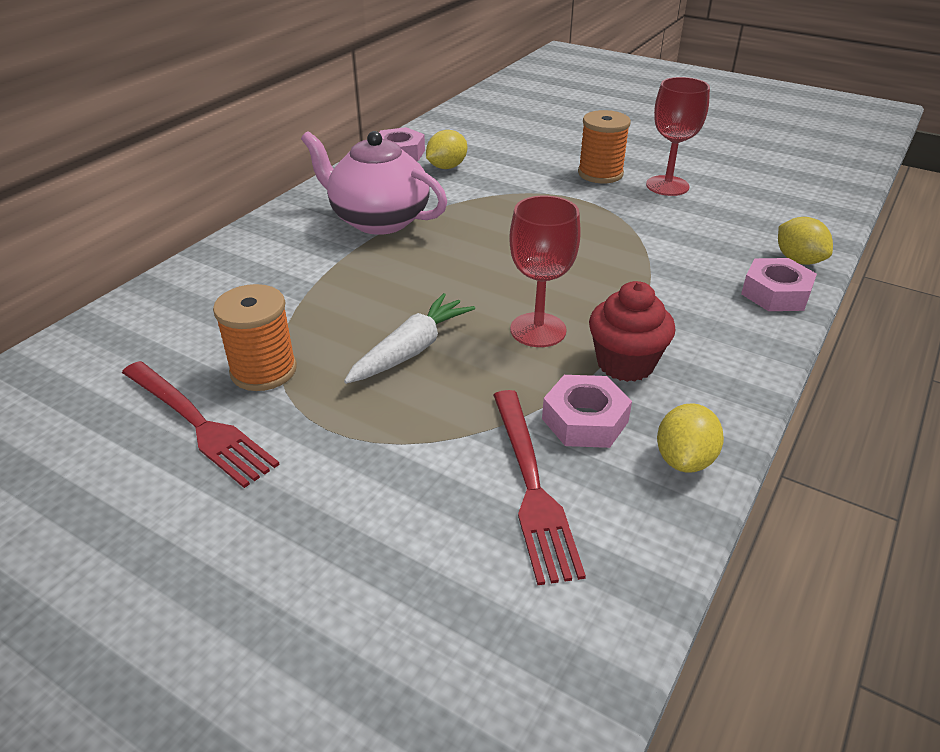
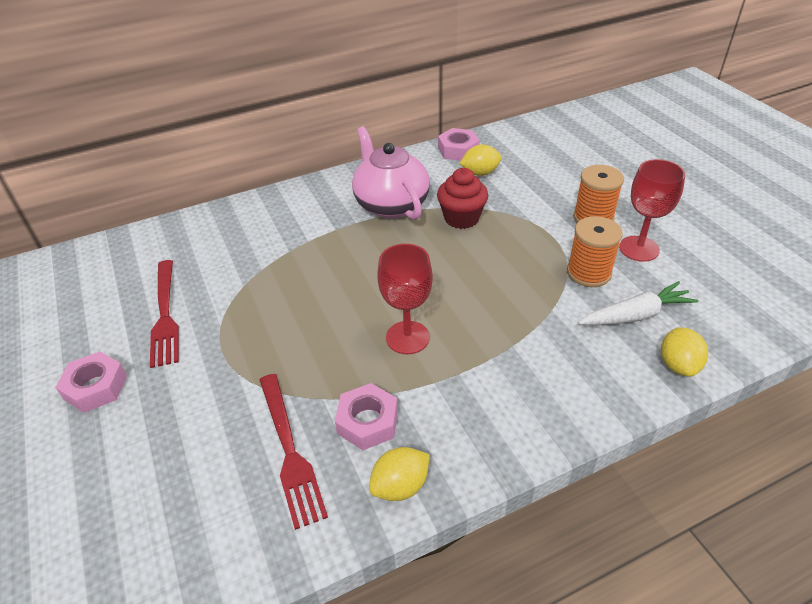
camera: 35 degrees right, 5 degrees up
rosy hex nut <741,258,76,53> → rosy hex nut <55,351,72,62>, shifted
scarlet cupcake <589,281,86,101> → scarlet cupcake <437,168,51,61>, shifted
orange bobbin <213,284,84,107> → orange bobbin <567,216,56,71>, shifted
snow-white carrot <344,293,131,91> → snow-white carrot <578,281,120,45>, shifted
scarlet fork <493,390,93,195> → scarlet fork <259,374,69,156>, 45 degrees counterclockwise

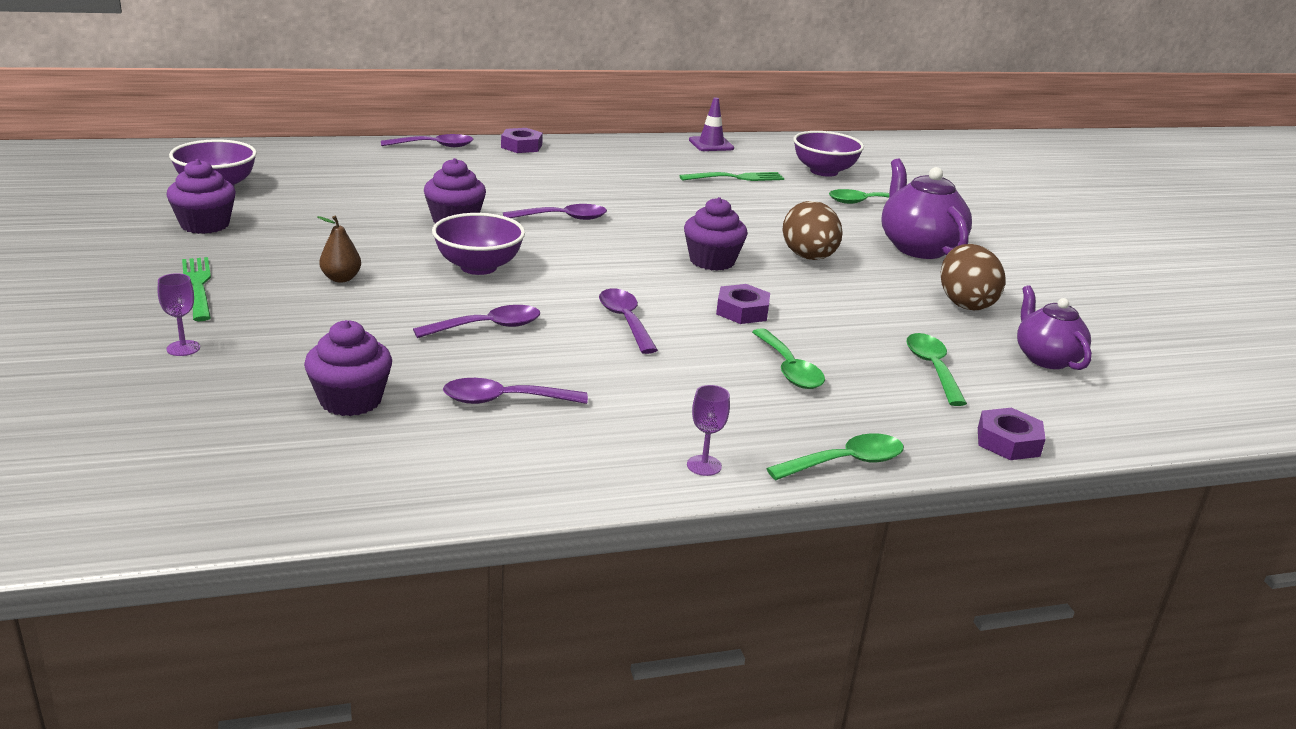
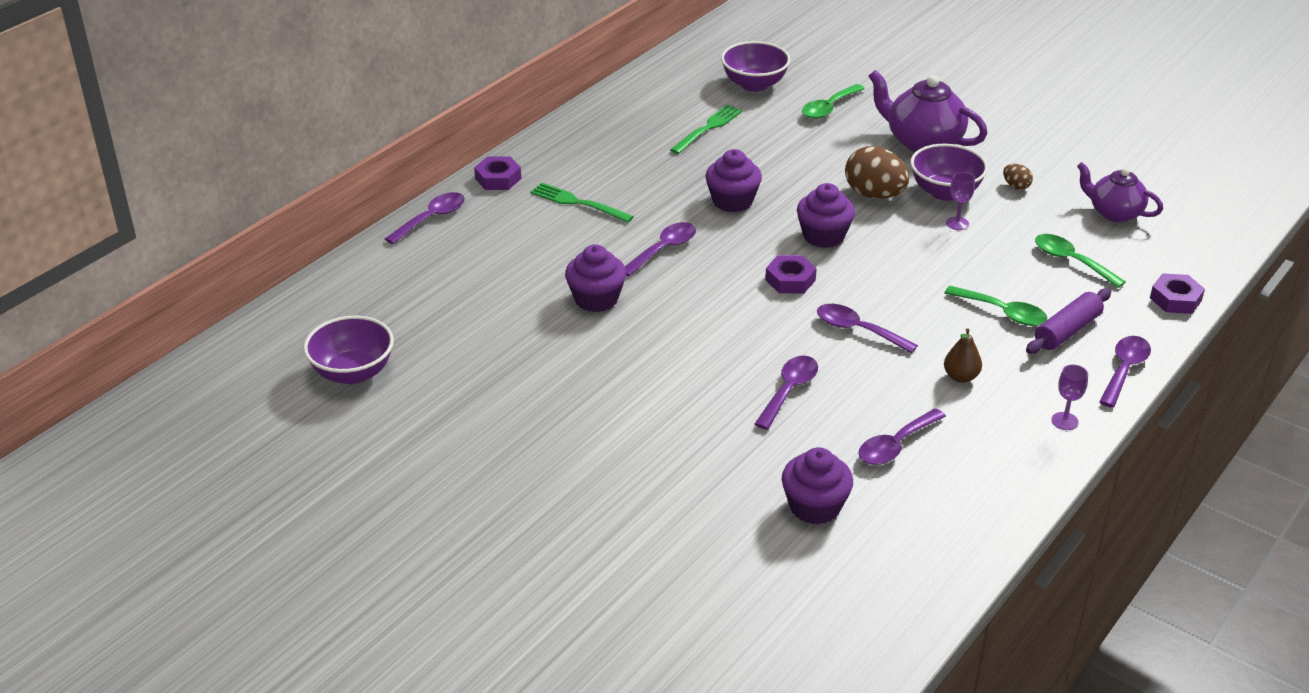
camera: 35 degrees left, 10 degrees up
violet road cone <689,97,45,54> → -
violet cupcake <167,159,69,75> → violet cupcake <706,149,56,63>, shifted
violet deep dish <432,213,93,62> → violet deep dish <910,144,78,57>, shifted
russet pear fruit <317,216,44,66> → russet pear fruit <944,328,38,55>, shifted
russet toy egg <941,244,65,66> → russet toy egg <1003,164,30,26>, x0.47
leaf-green fork <182,257,29,64> → leaf-green fork <530,182,104,41>, shifted
violet goblet <158,273,42,83> → violet goblet <946,172,29,58>, shifted
violet hex nut <716,284,54,40> → violet hex nut <765,255,52,38>, shifted
leaf-green teaspoon <766,433,138,47> → violet teaspoon <1099,336,52,72>
- → violet pastry roller <1026,289,85,65>

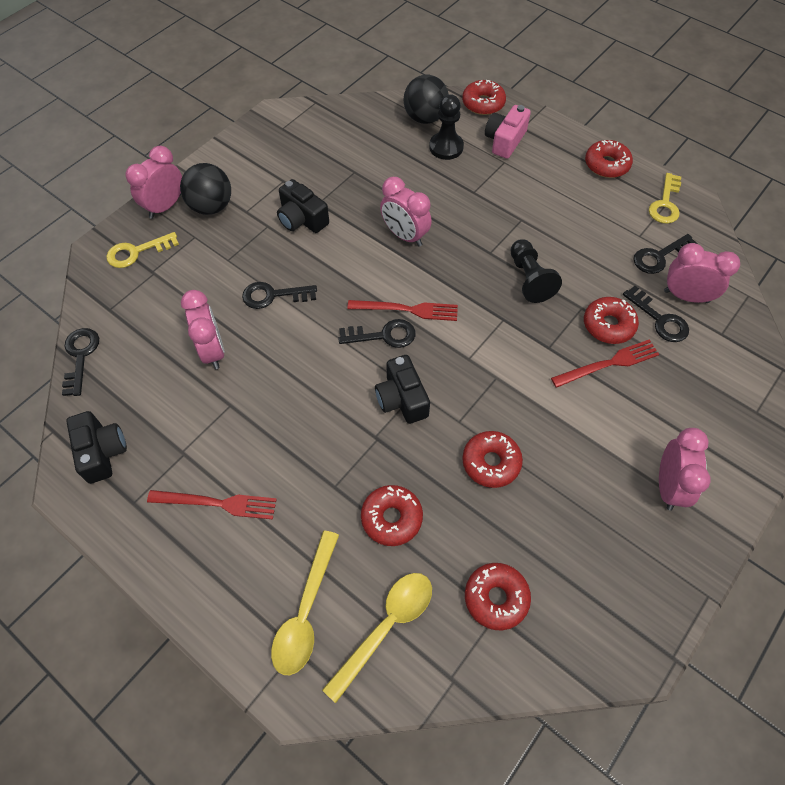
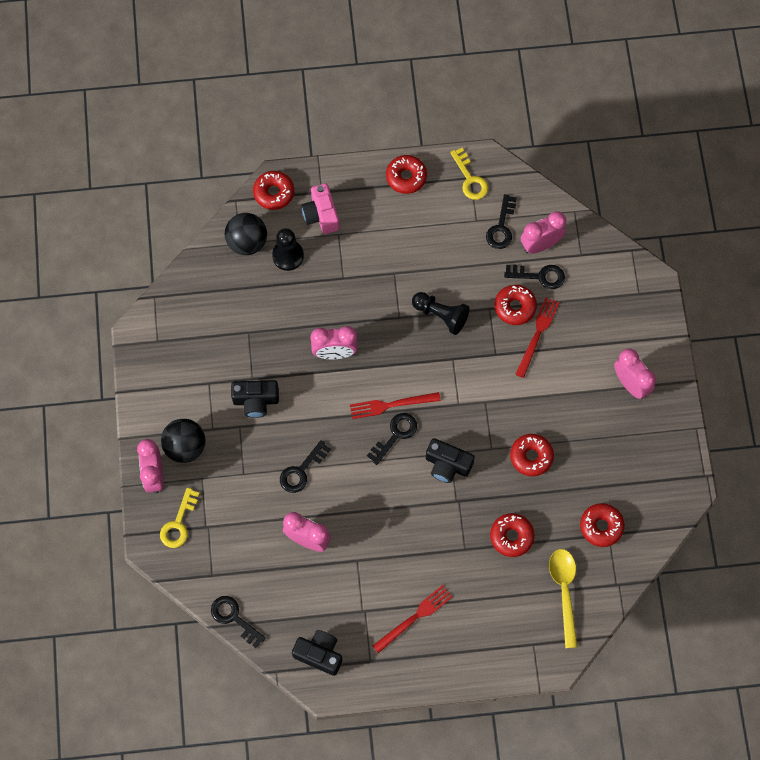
camera: 45 degrees left, 10 degrees up
scarlet fork <347,300,111,21> → scarlet fork <350,392,91,27>, 150 degrees counterclockwise
yellow teaspoon <271,530,68,145> → -

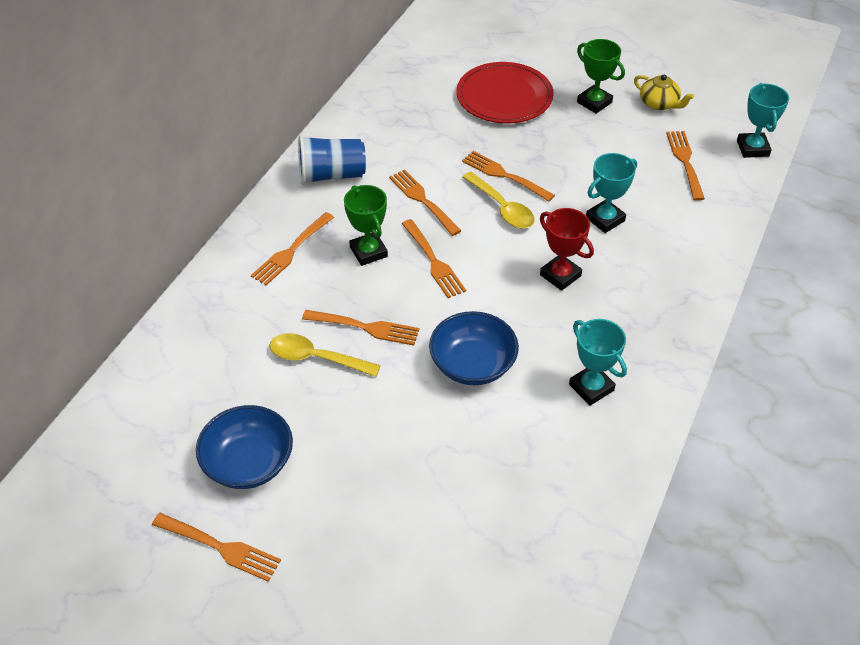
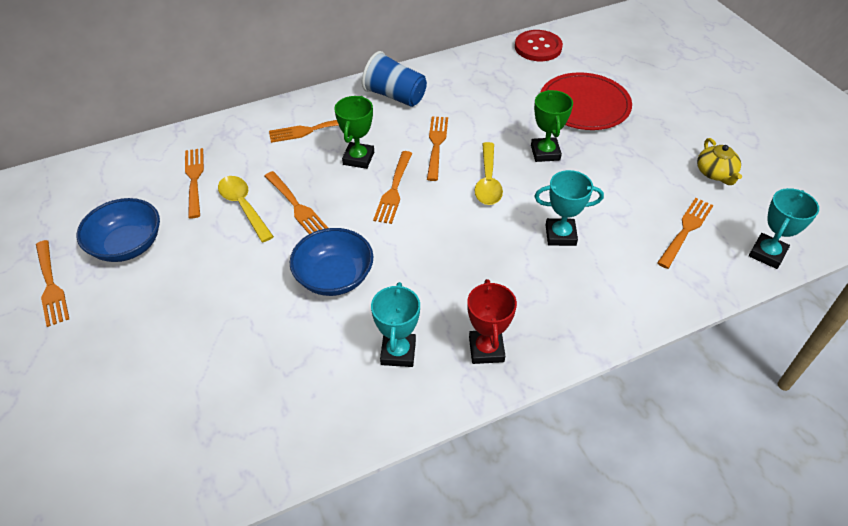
camera: 40 degrees right, 0 degrees up
leaf-green award cup <577,39,48,75> → leaf-green award cup <531,90,42,72>, shifted
orange fork <462,151,93,51> → orange fork <185,148,19,70>, shifted
scarlet award cup <540,208,54,83> → scarlet award cup <468,279,49,85>, shifted
- → scarlet shirt button <515,30,48,31>

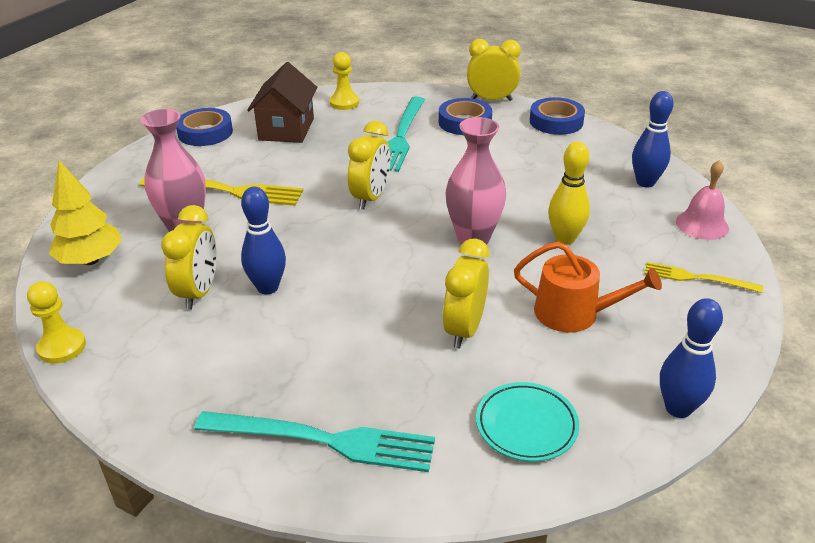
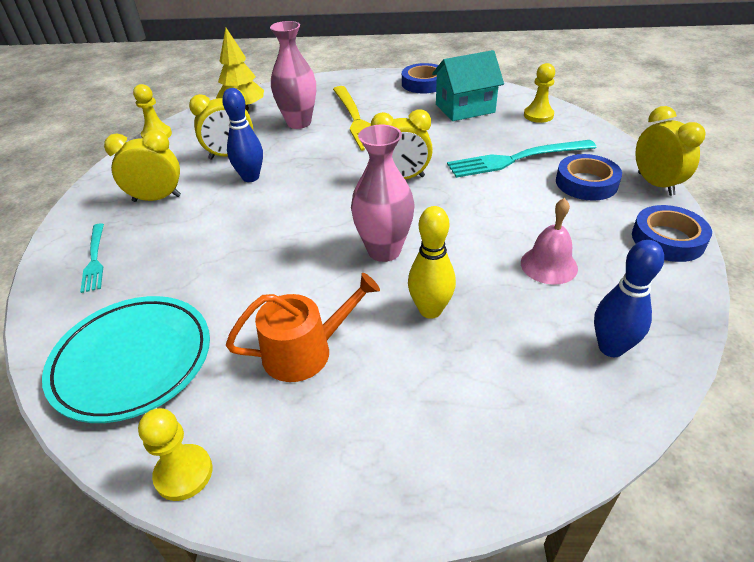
camera: 65 degrees right, 5 degrees up
russet toy house <247,62,70,81> → aqua toy house <432,50,72,71>
rosy school bell <676,160,53,80> → rosy school bell <521,198,57,87>, shifted
yellow bedside clock <443,239,46,109> → yellow bedside clock <104,130,77,72>, shifted
orange watering can <514,242,148,90> → orange watering can <226,273,154,109>, 105 degrees counterclockwise
yellow fork <645,262,118,31> → -
blue bowling pin <660,298,63,120> → yellow chess pawn <138,408,74,93>
aqua flat dish <476,382,103,80> → aqua flat dish <42,296,168,127>, x1.66
aqua fork <194,411,241,61> → aqua fork <80,223,24,70>, x0.58

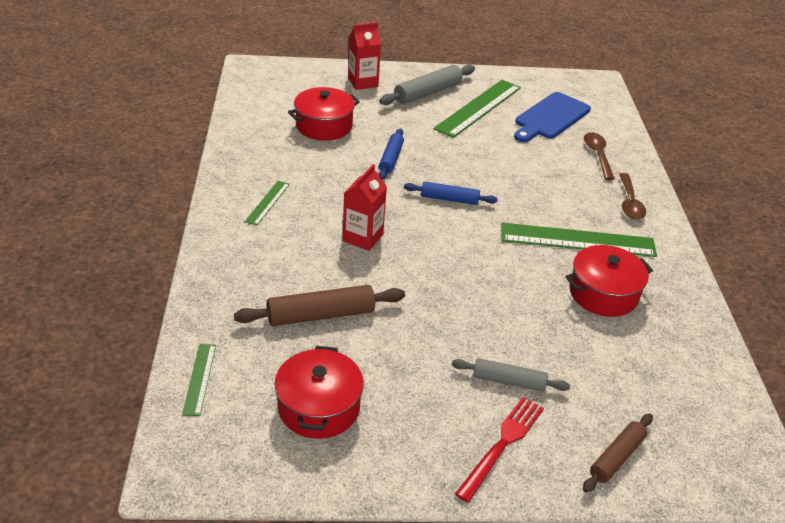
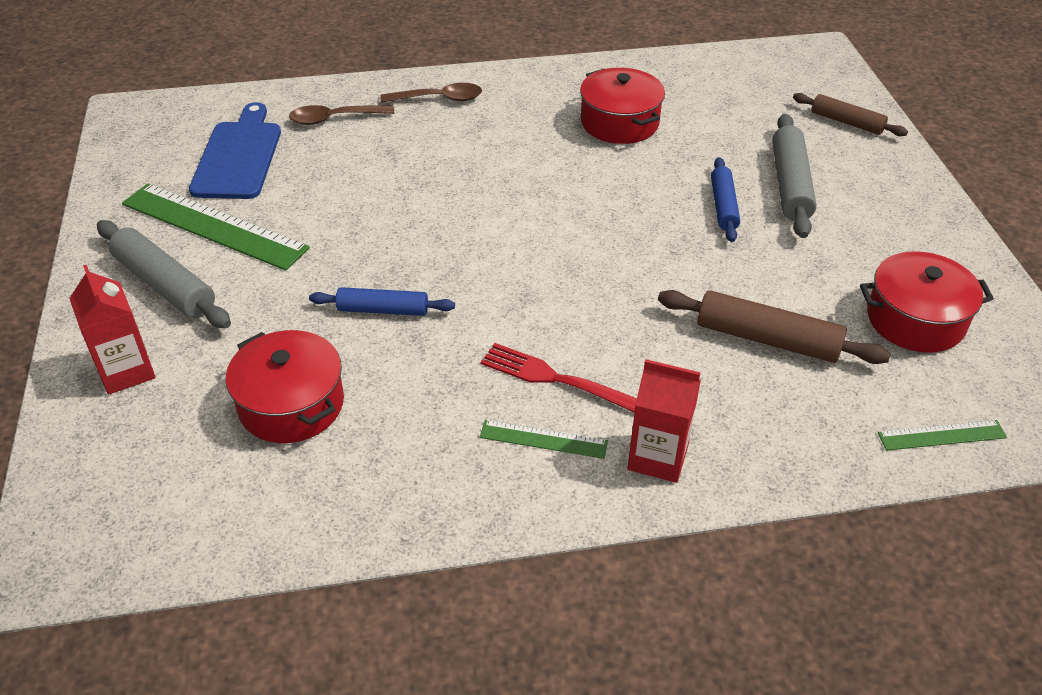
camera: 95 degrees left, 5 degrees up
blue cutting board <514,92,77,50> → blue cutting board <189,102,92,97>, 120 degrees counterclockwise
scarlet juice carton <342,164,45,87> → scarlet juice carton <628,359,73,124>, shifted
blue pastry roller <404,182,94,23> → blue pastry roller <711,157,29,85>, shifted
leaf-green measuring stick <501,223,156,34> → -
russet pastry roller <234,285,171,41> → russet pastry roller <658,290,233,74>, 45 degrees counterclockwise
ash-grey pastry roller <452,358,118,34> → ash-grey pastry roller <772,114,45,124>, x1.54
scarlet fork <455,397,89,105> → scarlet fork <481,343,156,70>, shifted

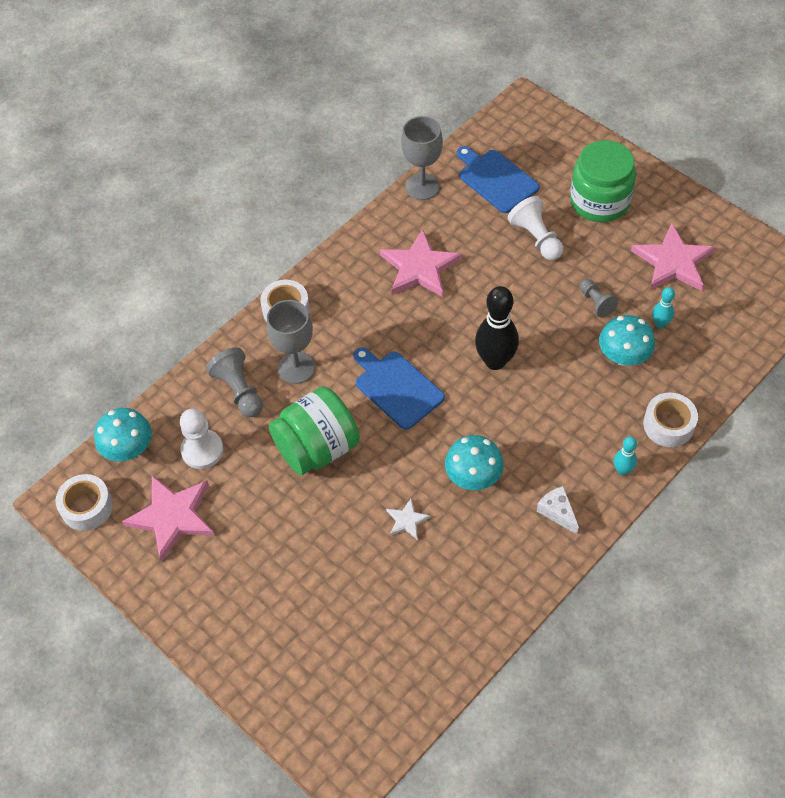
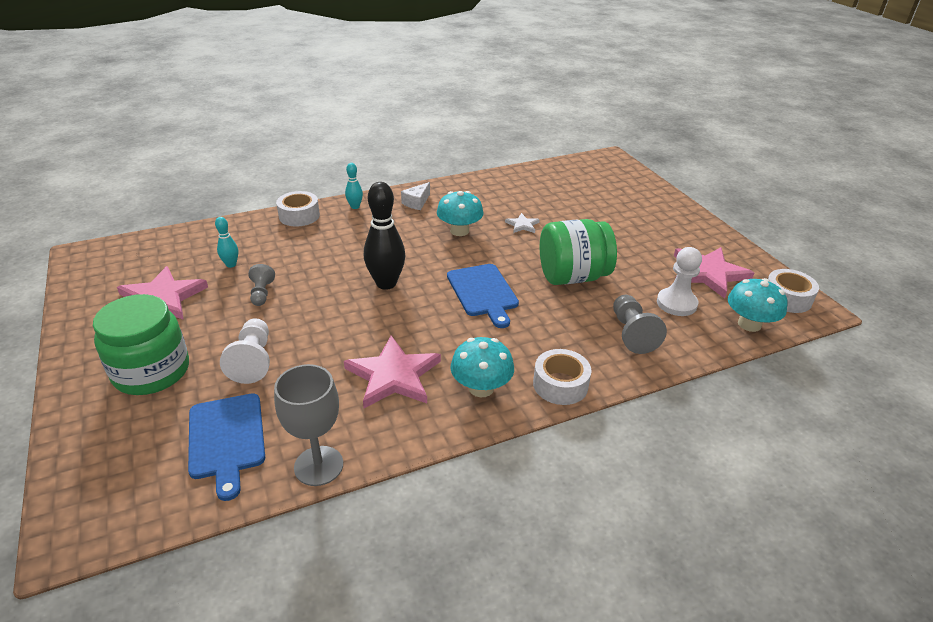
camera: 160 degrees left, 20 degrees down
ash-grey goblet <266,300,49,84> → -
aqua mushroom <599,315,56,51> → aqua mushroom <450,337,64,60>, shifted
snow-white cheese wedge <537,486,42,48> → snow-white cheese wedge <401,182,29,28>, 45 degrees clockwise

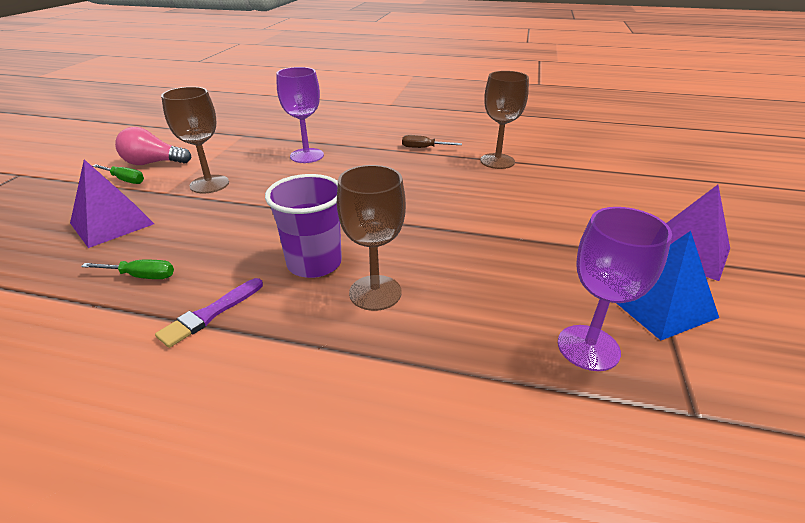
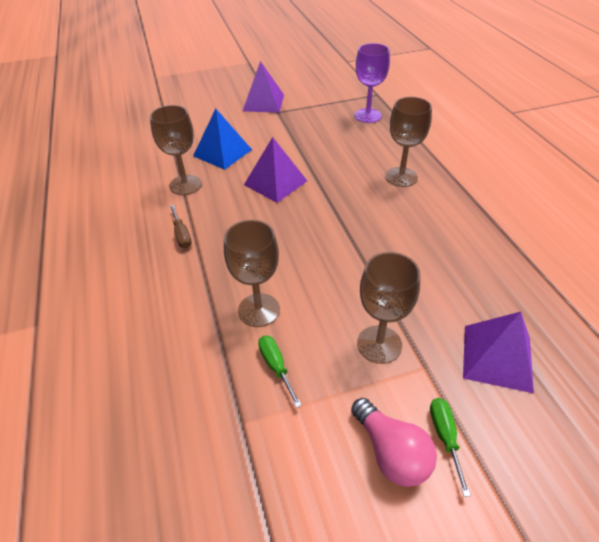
camera: 120 degrees left, 10 degrees up
violet goblet <276,67,48,96> → russet goblet <224,220,56,107>
violet cup <265,174,77,104> → -
blue pyramid shape <616,231,103,109> → blue pyramid shape <193,109,59,61>, shifted
leaf-green hand screwdriver <81,260,93,19> → leaf-green hand screwdriver <258,335,44,73>, shifted
violet paintbrush <155,278,108,70> → -
- → violet pyramid shape <244,137,63,66>

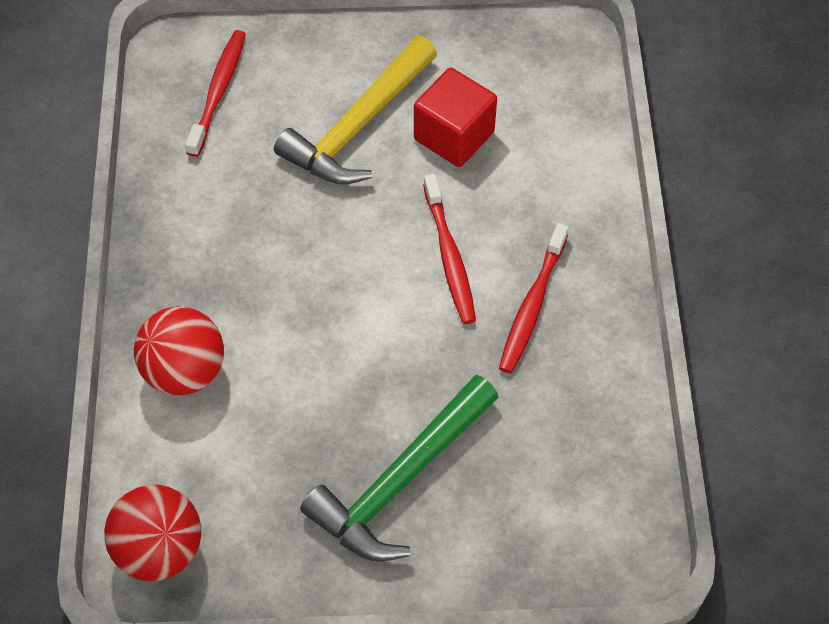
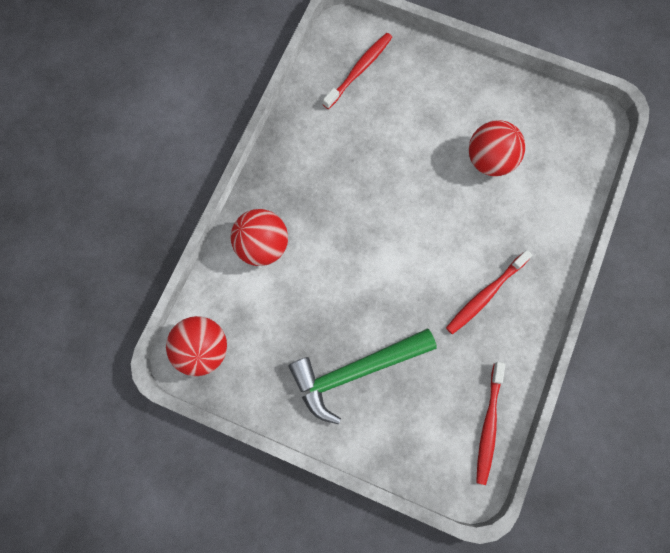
camera: 25 degrees right, 15 degrees up
yellow carpenter's hammer <274,36,163,149> → -
scarlet block <414,68,83,99> → scarlet sphere <469,120,56,56>
scarlet tooth brush <423,174,53,150> → scarlet tooth brush <476,362,29,123>, shifted

